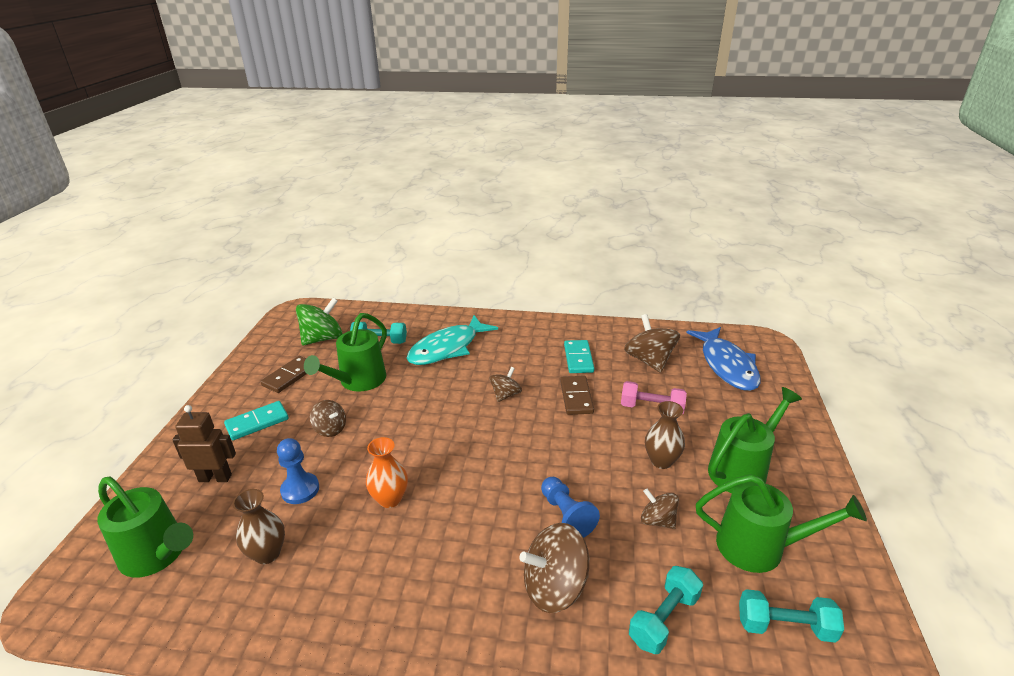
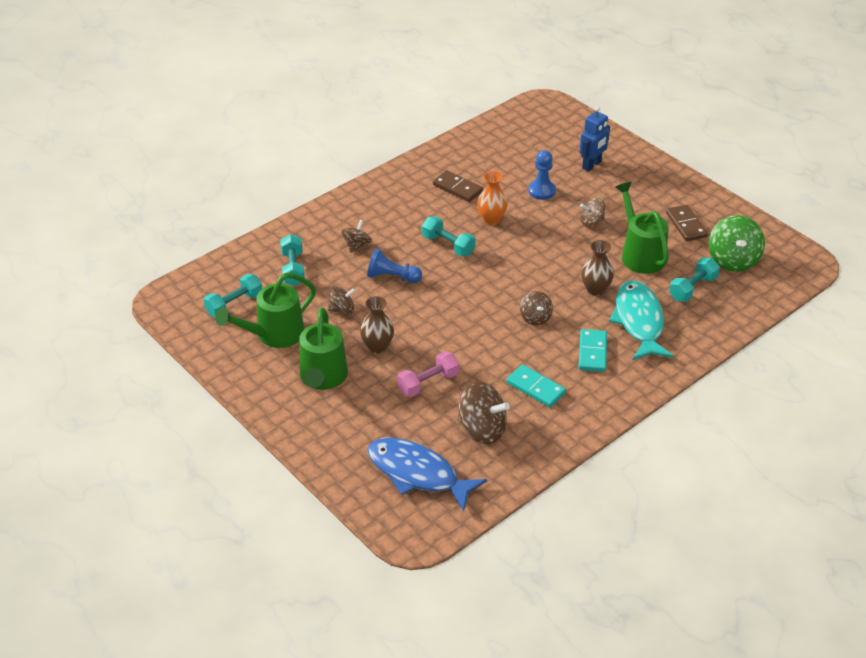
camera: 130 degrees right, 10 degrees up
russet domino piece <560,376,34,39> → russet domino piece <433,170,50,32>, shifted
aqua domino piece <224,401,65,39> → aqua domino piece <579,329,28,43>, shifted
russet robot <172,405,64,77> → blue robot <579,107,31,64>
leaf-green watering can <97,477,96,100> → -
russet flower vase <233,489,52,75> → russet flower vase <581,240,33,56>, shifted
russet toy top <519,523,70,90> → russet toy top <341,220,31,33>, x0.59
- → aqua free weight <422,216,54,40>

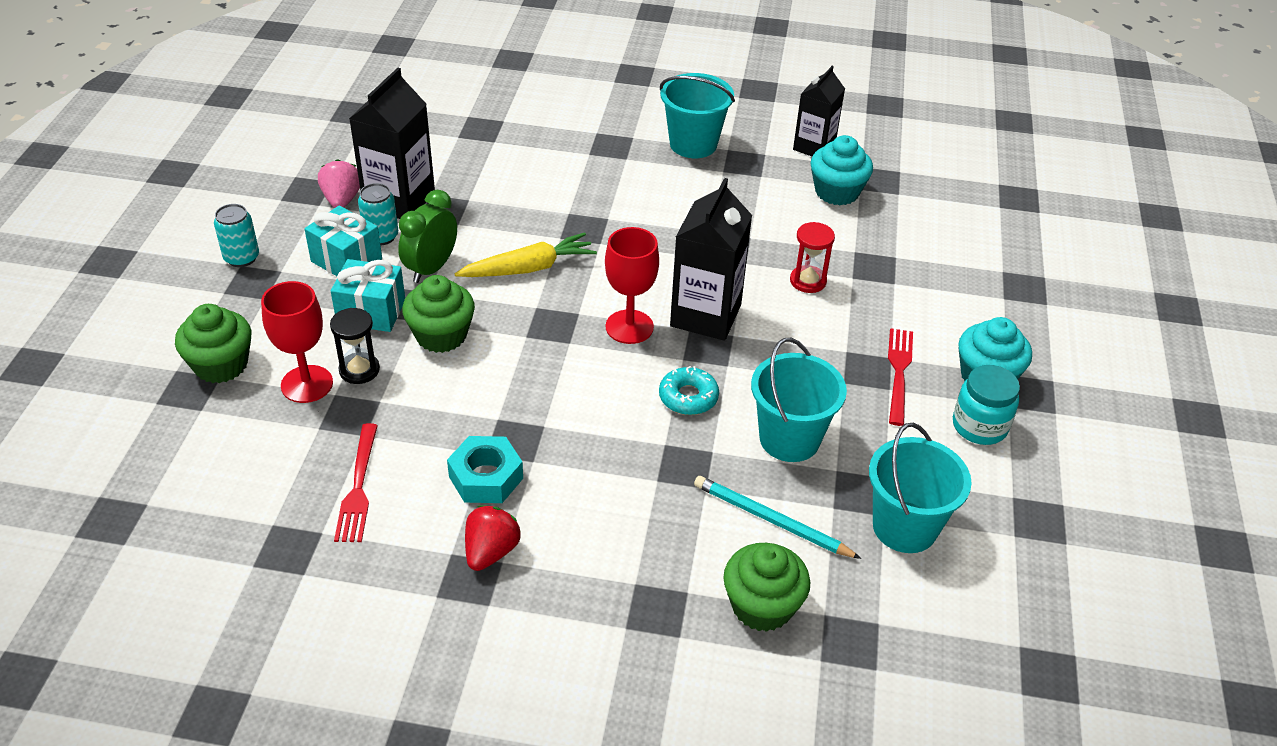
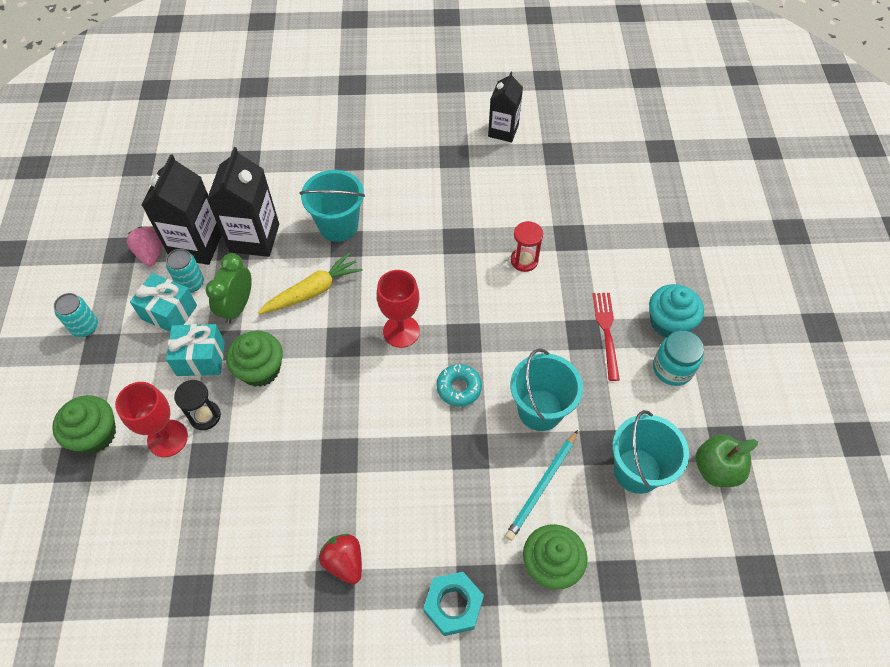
camera: 10 degrees left, 15 degrees up
aqua pail <660,73,75,85> → aqua pail <299,170,66,72>, shifted
aqua cupcake <811,135,62,70> → -
jet-black juice carton <670,178,82,163> → jet-black juice carton <207,147,72,110>, shifted
scarlet fork <334,423,44,119> → -
aqua hex nut <447,436,76,67> → aqua hex nut <423,572,61,64>, shifted
aqua wooden pencil <694,476,167,83> → aqua wooden pencil <505,430,73,111>, 75 degrees counterclockwise
scarlet toy strawberry <465,505,56,66> → scarlet toy strawberry <319,534,43,50>, 45 degrees counterclockwise
- → leaf-green apple <695,434,63,53>

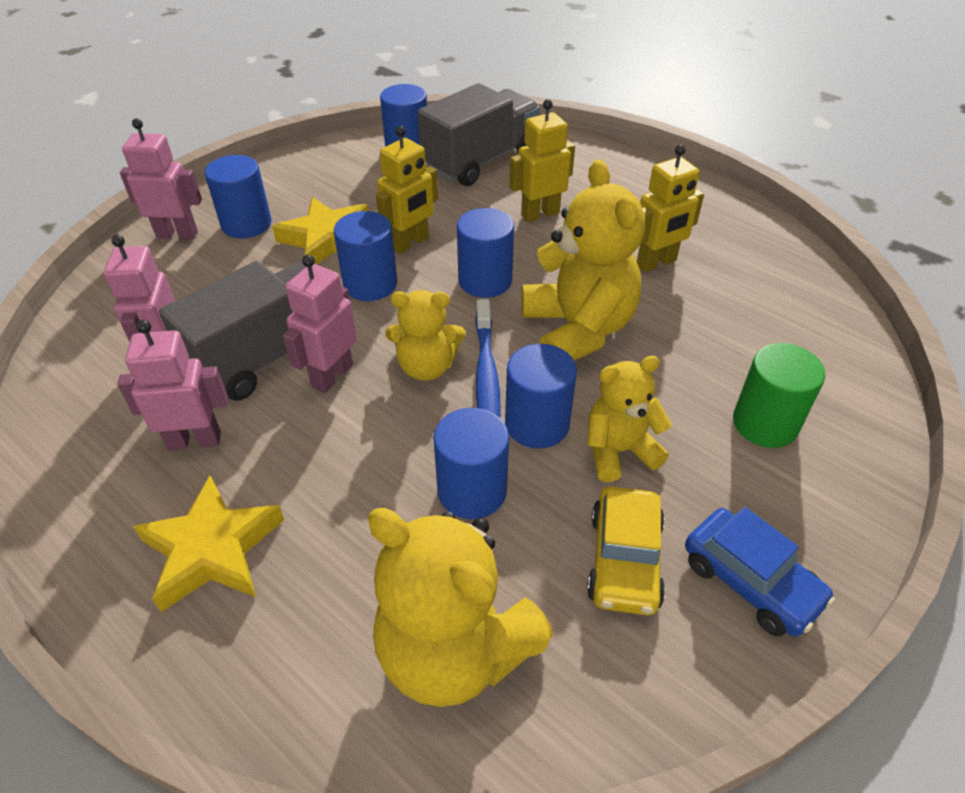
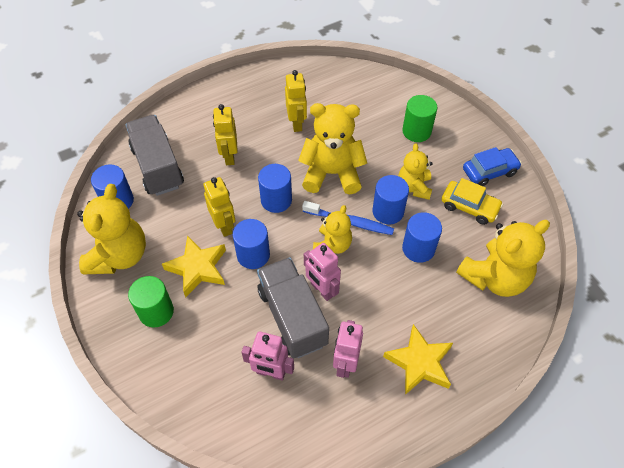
camera: 70 degrees left, 10 degrees up
rosy robot <120,119,82,121> → -
blue solid cylinder <205,155,66,83> → leaf-green solid cylinder <128,276,46,51>
- → yellow stuffed bear <77,184,69,91>

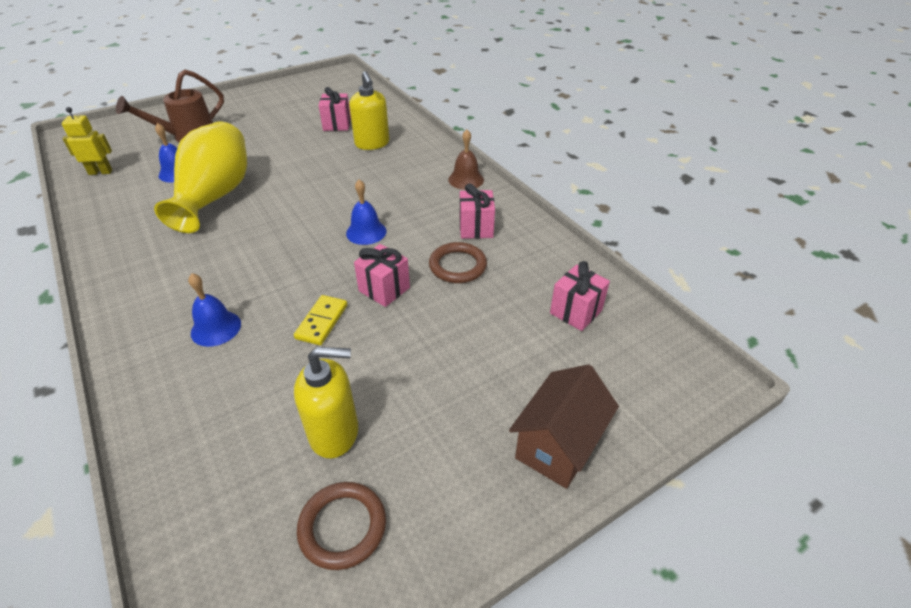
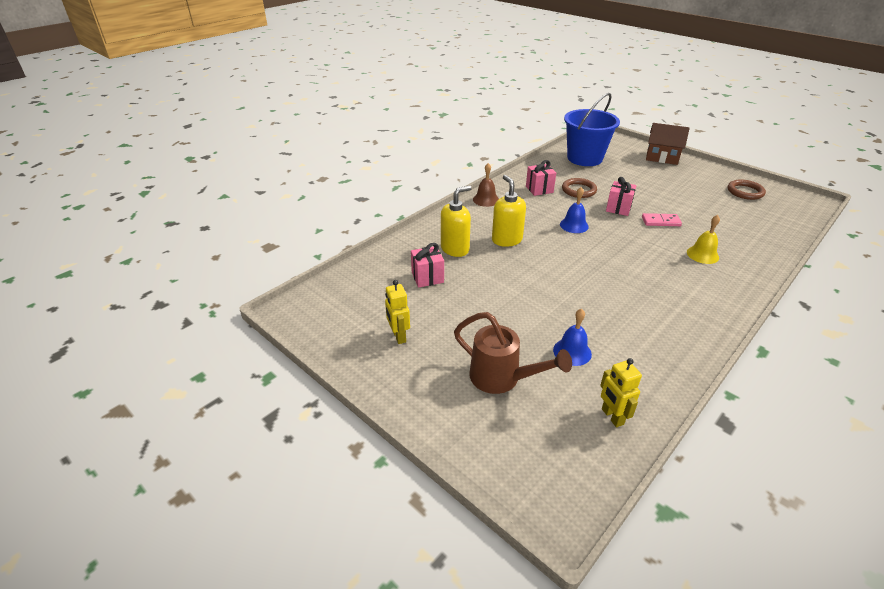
camera: 105 degrees left, 5 degrees down
yellow flower vase <154,121,93,112> → -
rosy present <550,261,60,70> → blue pail <564,93,56,73>
blue school bell <188,273,53,74> → yellow school bell <687,215,33,49>
yellow domino piece <294,295,53,50> → rosy domino piece <642,213,40,13>
yellow pump bottle <294,347,64,111> → yellow pump bottle <492,175,34,72>, shifted
- → yellow robot <385,280,25,64>

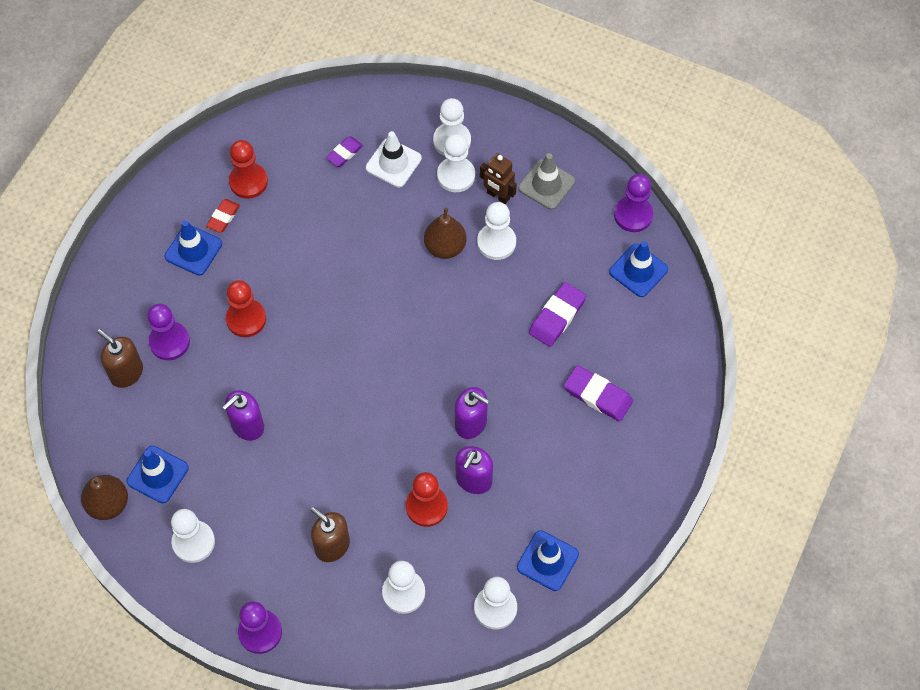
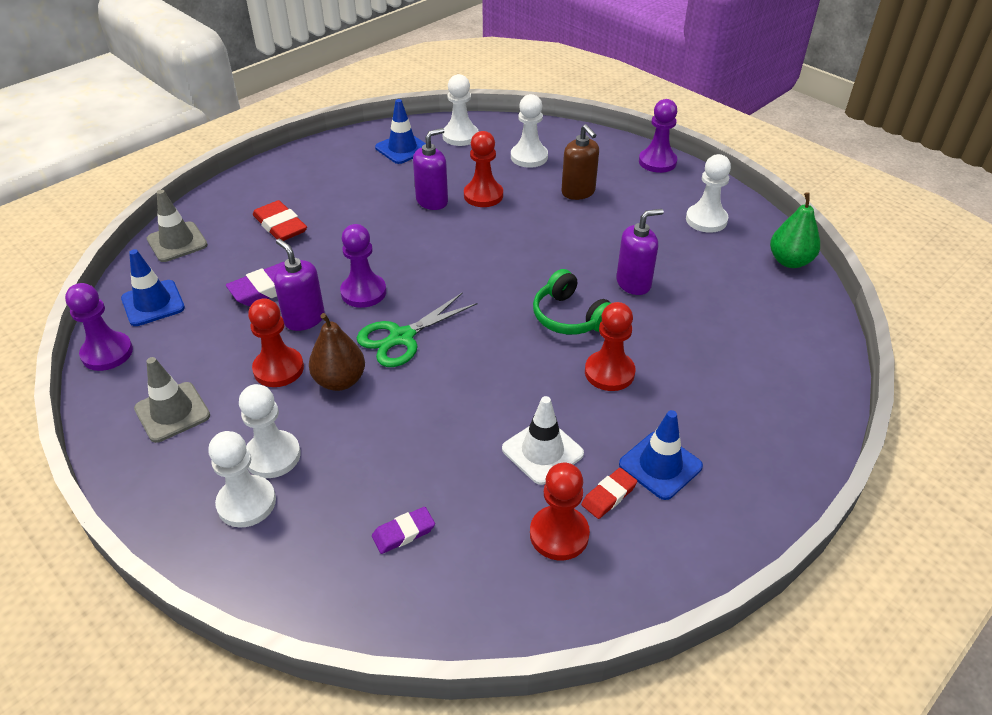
camera: 160 degrees left, 20 degrees down
snow-white road cone <366,131,56,56> → snow-white road cone <502,396,82,89>, shifted
russet robot <480,153,37,51> → -
snow-white chess pawn <477,202,39,58> → scarlet chess pawn <248,298,56,89>
violet chess pawn <147,304,43,56> → violet chess pawn <340,224,46,84>, shifted
russet pump bottle <97,329,46,59> → -
violet pencil eraser <564,365,69,57> → scarlet pencil eraser <253,200,54,41>
violet pump bottle <455,387,34,52> → violet pump bottle <274,239,51,92>, shifted
blue road cone <127,446,62,57> → -
russet pear fruit <81,475,47,45> → leaf-green pear fruit <770,192,50,76>
- → ash-grey road cone <147,190,61,72>
- → leaf-green over-ear headphones <533,269,78,66>
- → leaf-green shears <357,292,121,75>

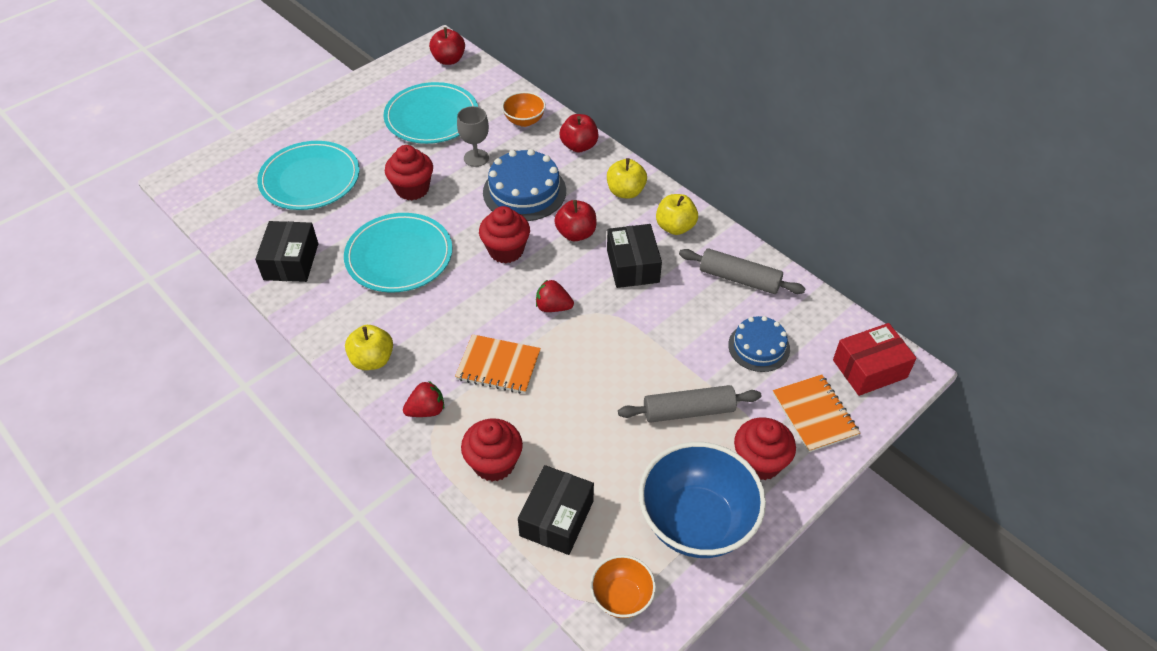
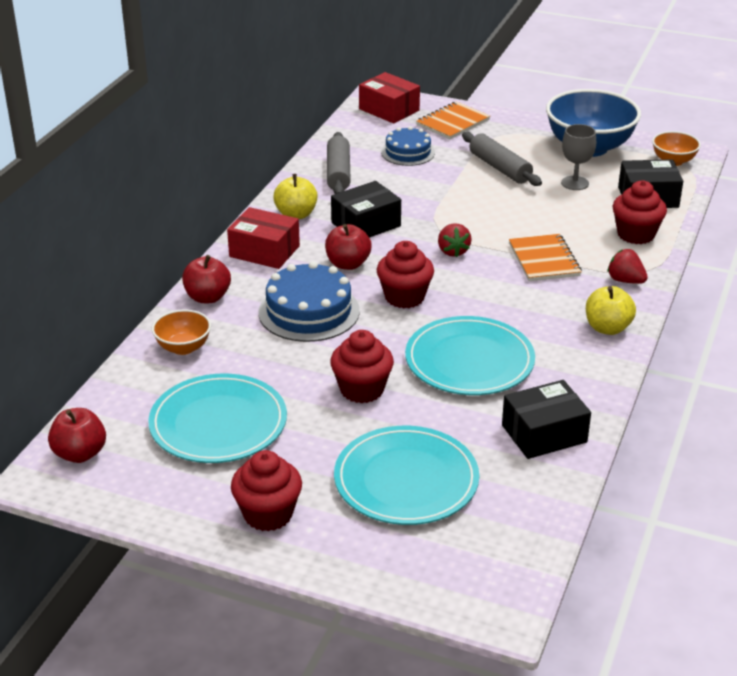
camera: 115 degrees left, 15 degrees down
ash-grey goblet <457,106,32,61> → ash-grey goblet <561,124,35,66>, shifted
yellow apple <607,158,40,41> → scarlet package <227,207,73,62>
scarlet cupcake <734,418,62,63> → scarlet cupcake <231,450,71,81>, shifted

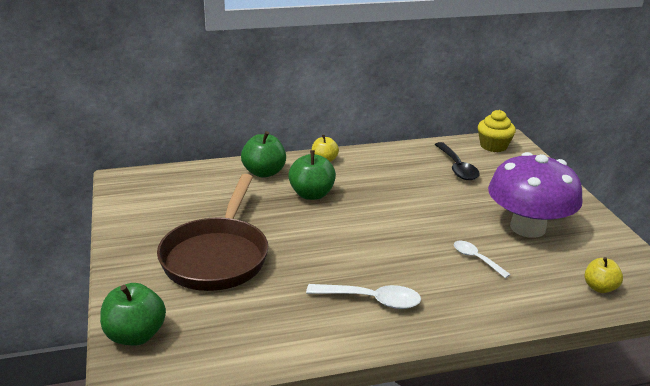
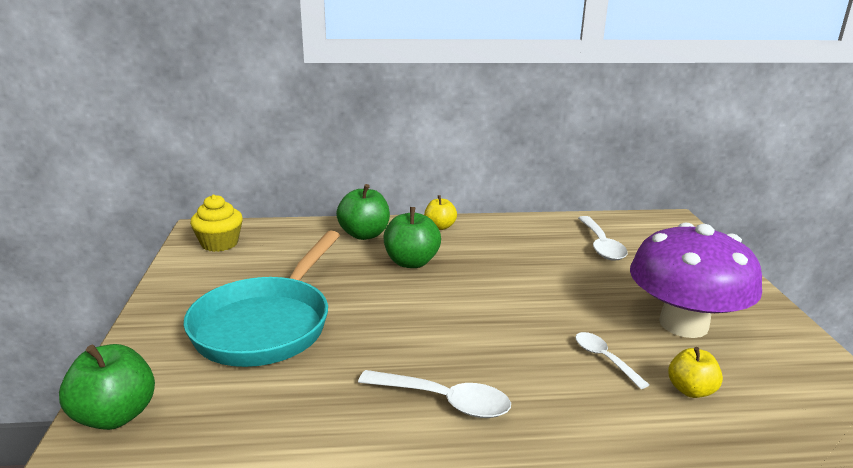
camera: 10 degrees right, 5 degrees down
yellow cupcake <478,110,38,42> → yellow cupcake <190,195,53,57>, shifted
jet-black teaspoon <434,142,46,38> → snow-white teaspoon <578,216,50,45>
russet frying pan <157,174,111,117> → aqua frying pan <183,231,157,136>
yellow apple <584,257,39,36> → yellow apple <668,347,55,51>, shifted

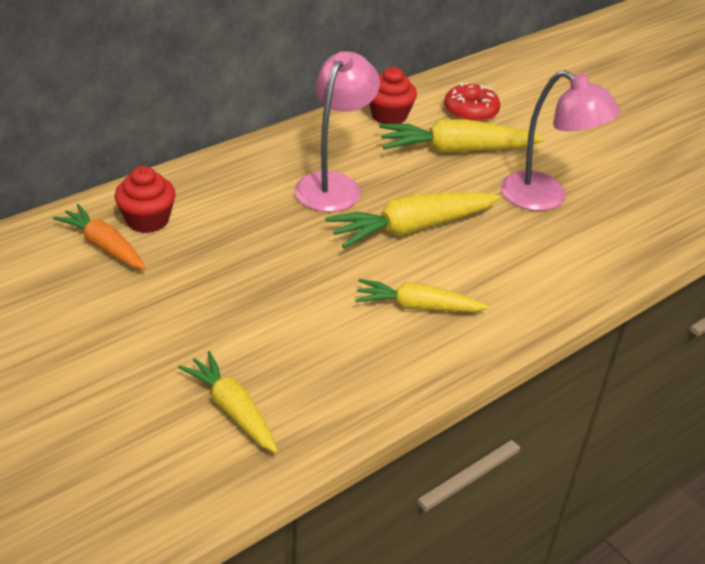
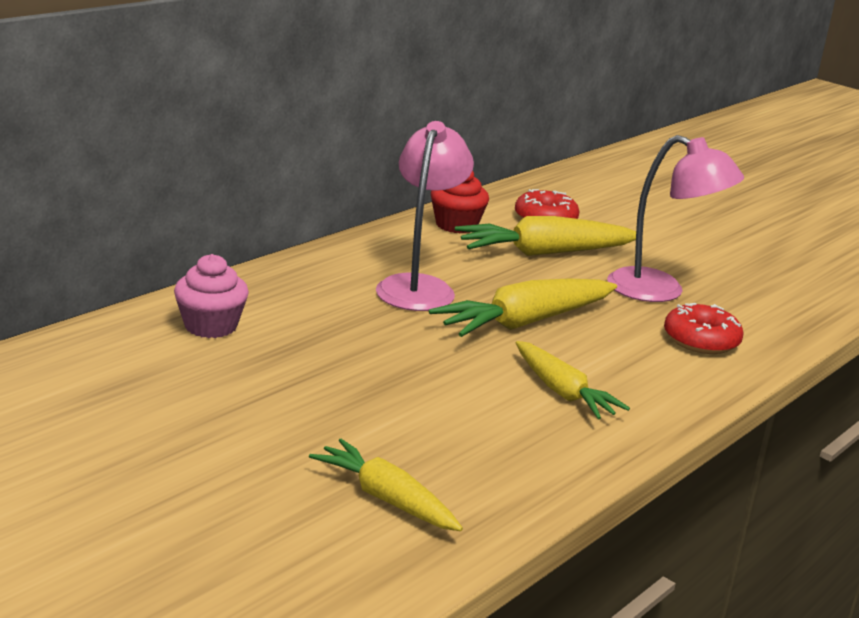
camera: 10 degrees left, 15 degrees down
scarlet cupcake <114,166,62,67> → rosy cupcake <174,254,75,84>
orange carrot <53,204,93,66> → -
yellow carrot <355,279,134,33> → yellow carrot <516,341,114,78>, 120 degrees counterclockwise
- → scarlet donut <664,303,79,51>

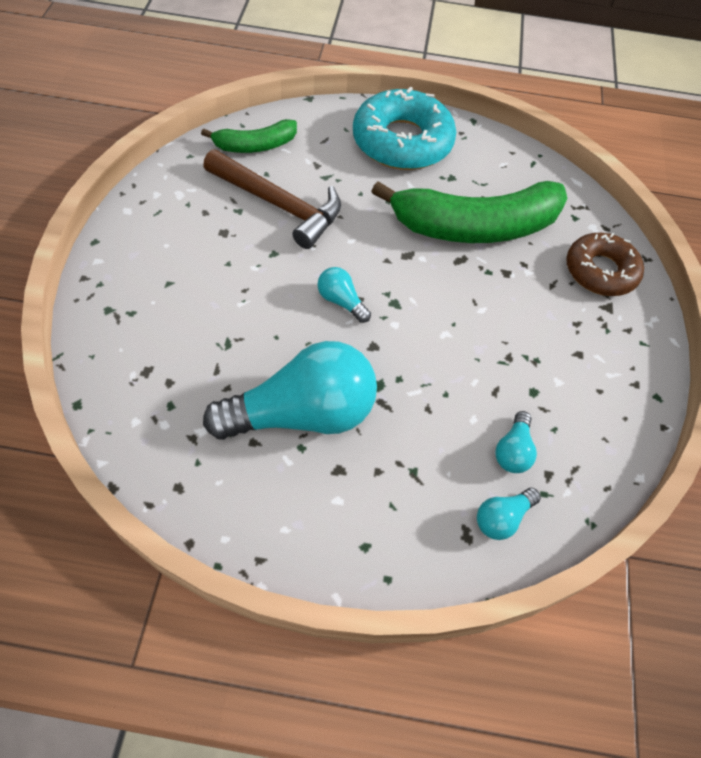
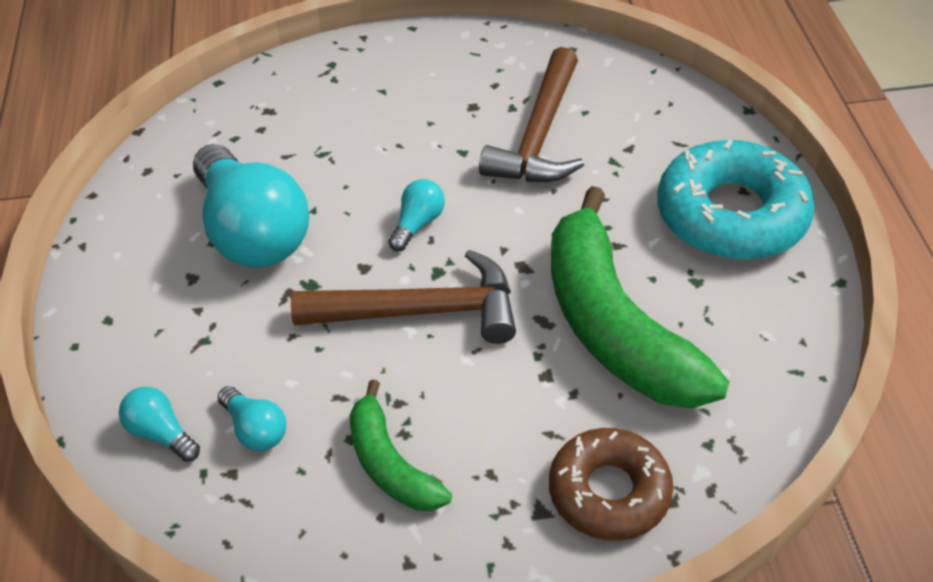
camera: 80 degrees right, 10 degrees down
leaf-green banana fruit <201,119,96,34> → leaf-green banana fruit <350,380,102,131>, shifted
aqua light bulb <495,411,42,62> → aqua light bulb <218,386,68,65>, 135 degrees counterclockwise
- → russet carpenter's hammer <291,250,225,94>

